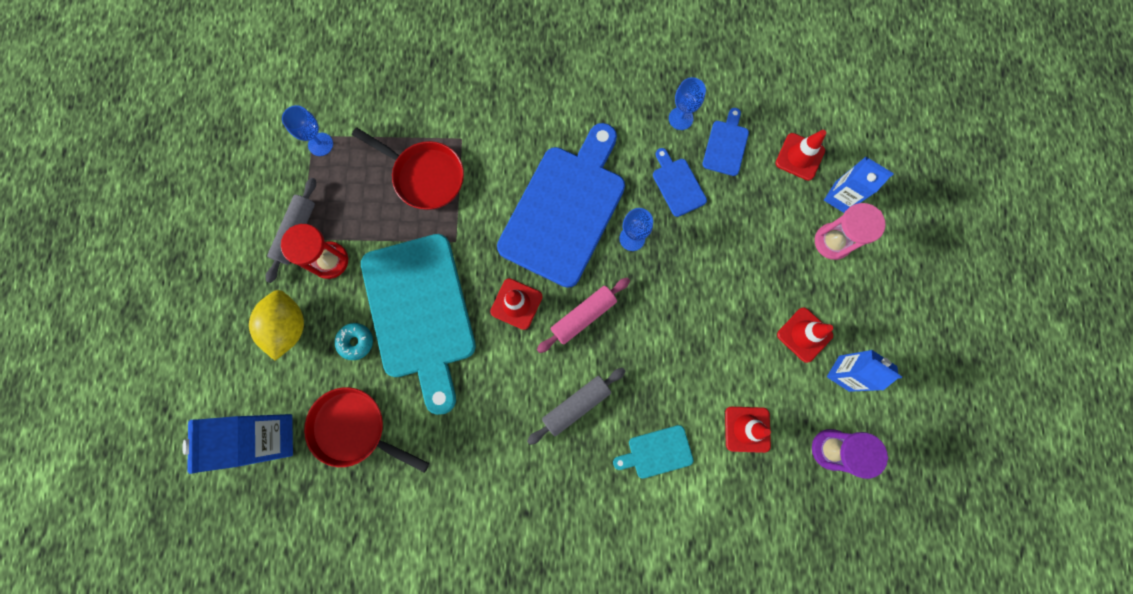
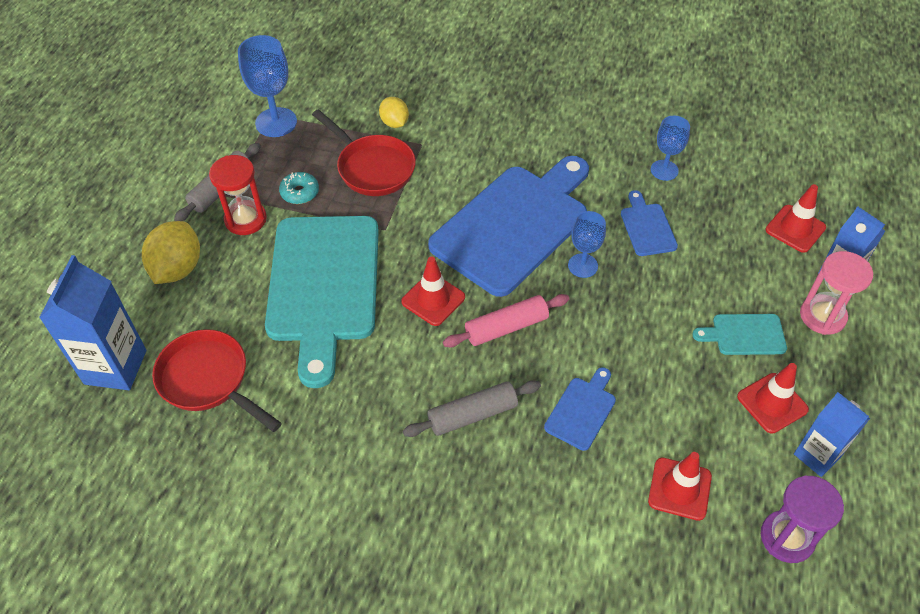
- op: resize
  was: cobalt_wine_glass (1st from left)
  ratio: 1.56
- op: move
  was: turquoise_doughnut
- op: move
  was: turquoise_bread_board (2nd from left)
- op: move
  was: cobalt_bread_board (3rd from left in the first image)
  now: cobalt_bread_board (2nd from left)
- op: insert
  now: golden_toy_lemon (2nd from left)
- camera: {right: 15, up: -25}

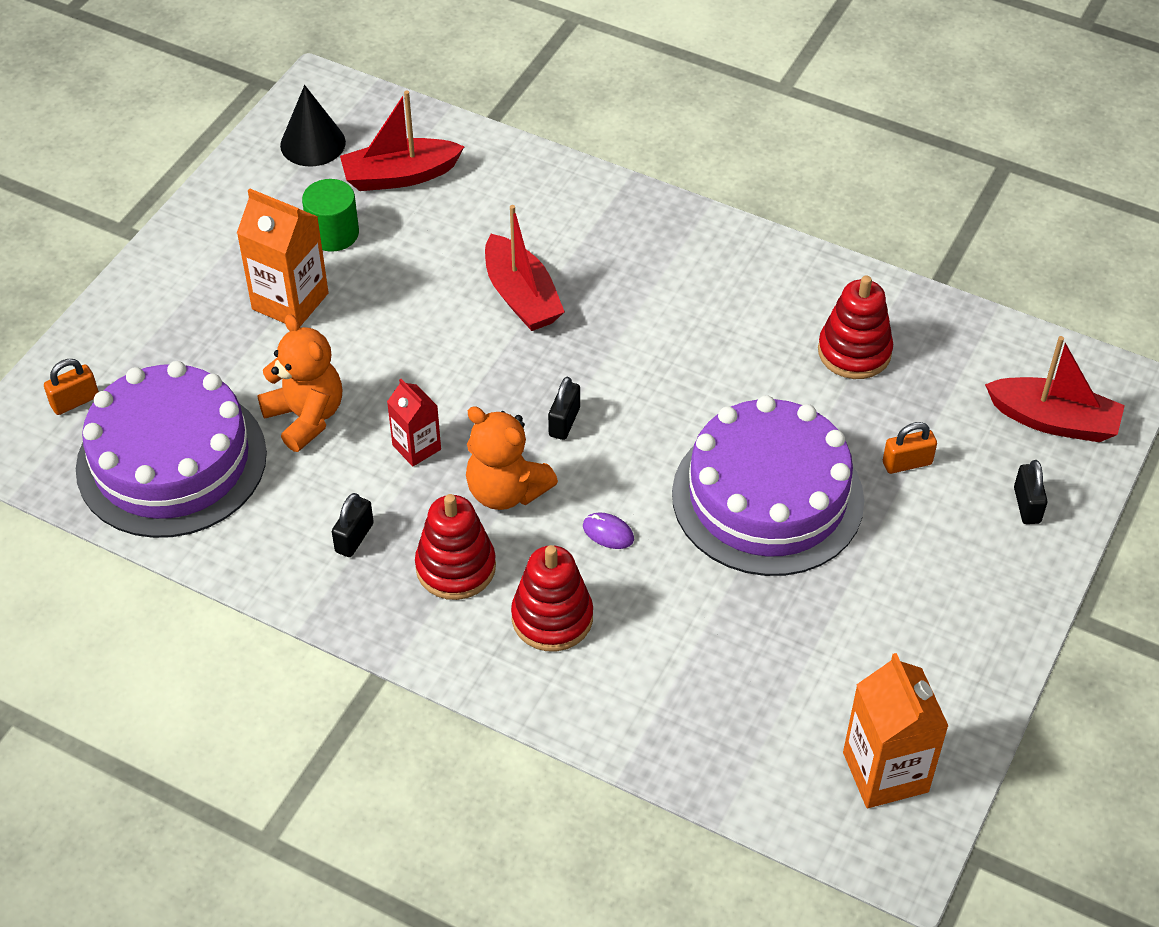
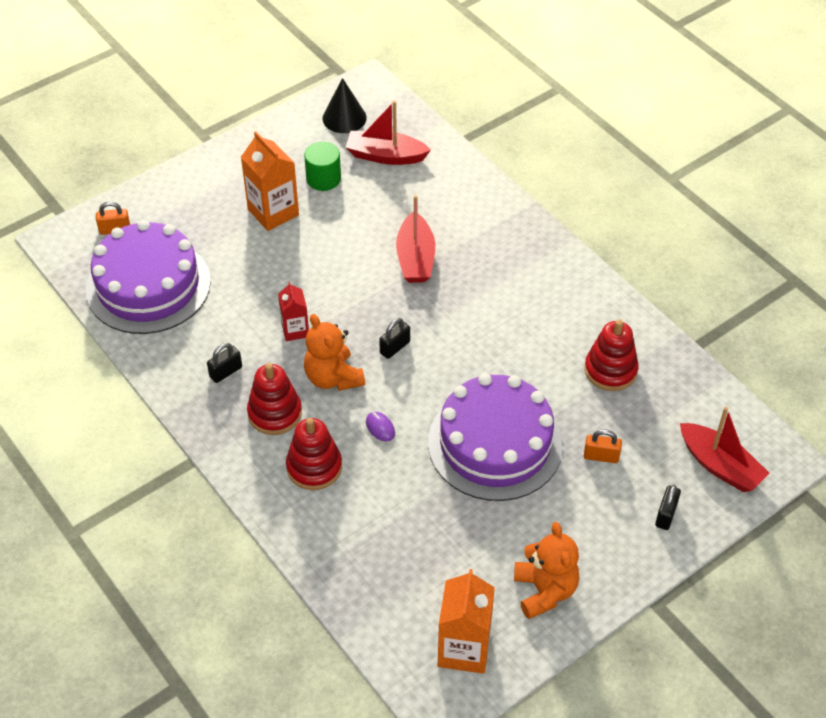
- op: move
  was: bright_orange_stuffed_bear (1st from left in the first image)
  now: bright_orange_stuffed_bear (2nd from left)
- camera: {right: 25, up: 0}

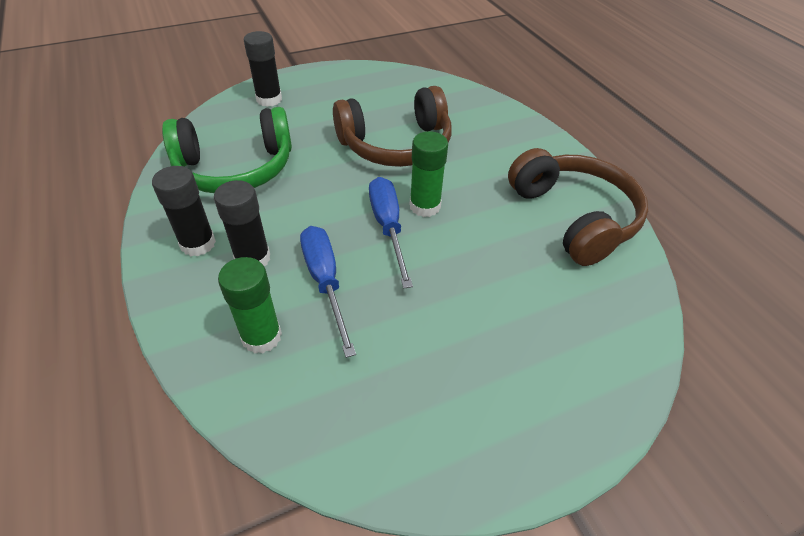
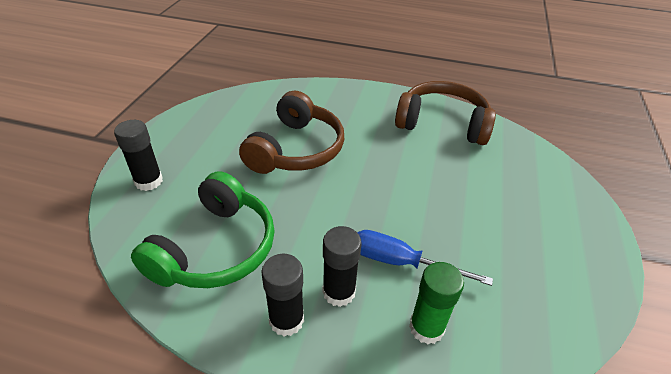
- op: delete
  was: cobalt_hand_screwdriver (2nd from left)
- op: delete
  was: green_glue (2nd from left)
- camera: {right: -50, up: -5}

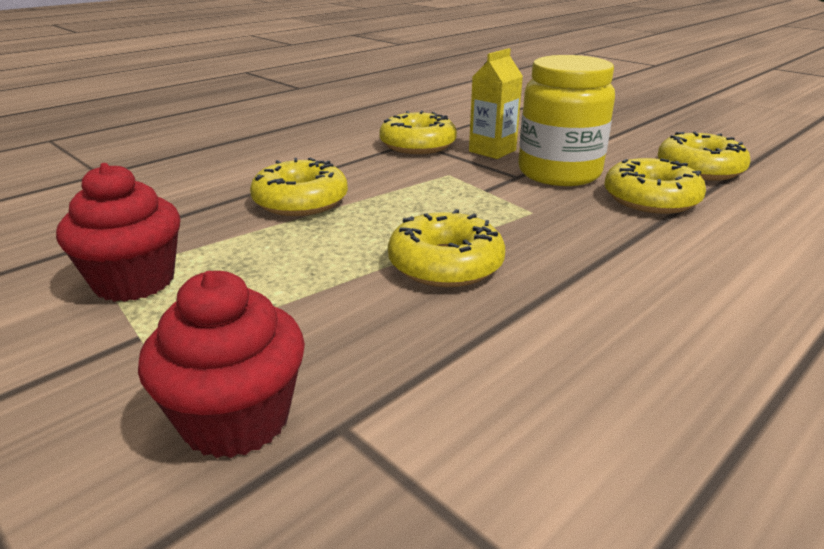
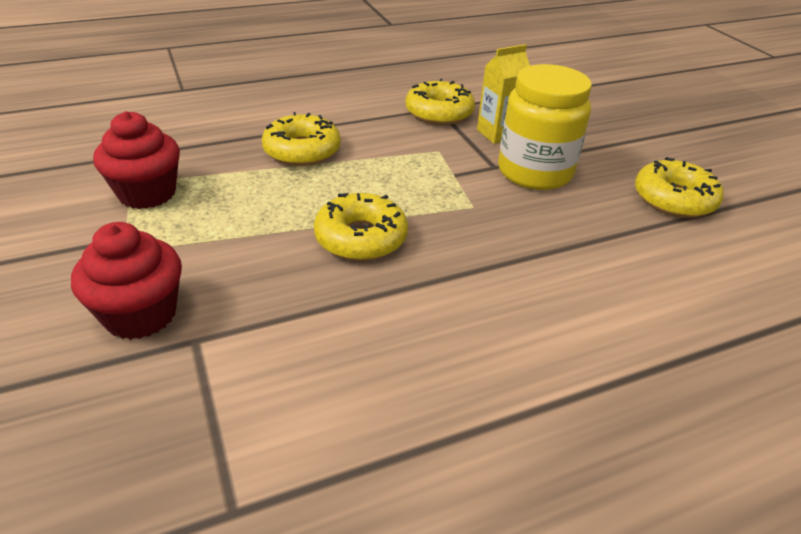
- op: delete
  was: golden_doughnut (4th from left)
- camera: {right: 20, up: 10}

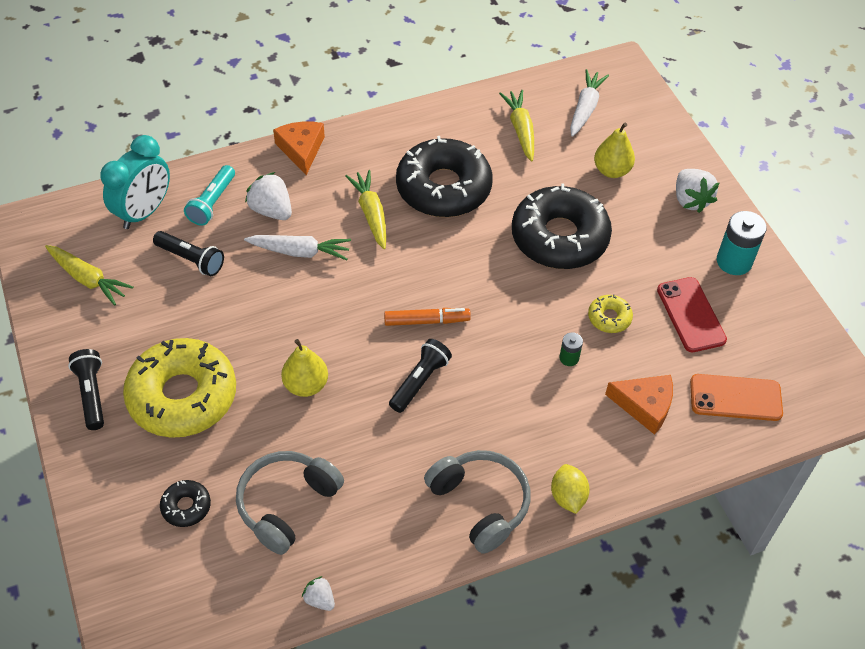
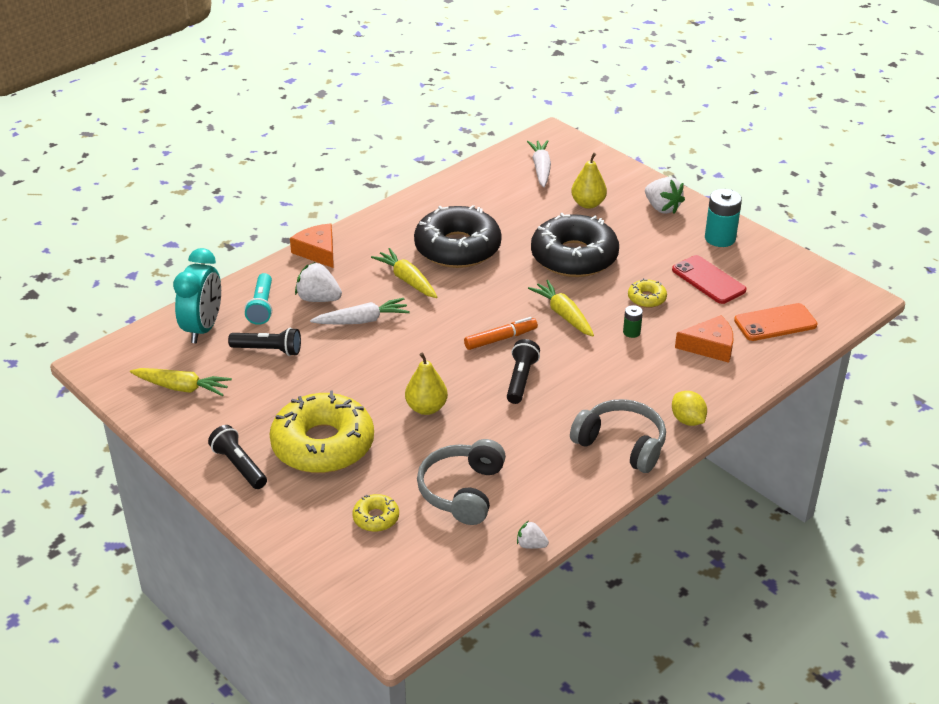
- op: recolor
  was: black_doughnut (1st from left)
  now: golden_doughnut (2nd from left)
- op: move
  was: golden_toy_carrot (3rd from left)
- camera: {right: -20, up: -15}

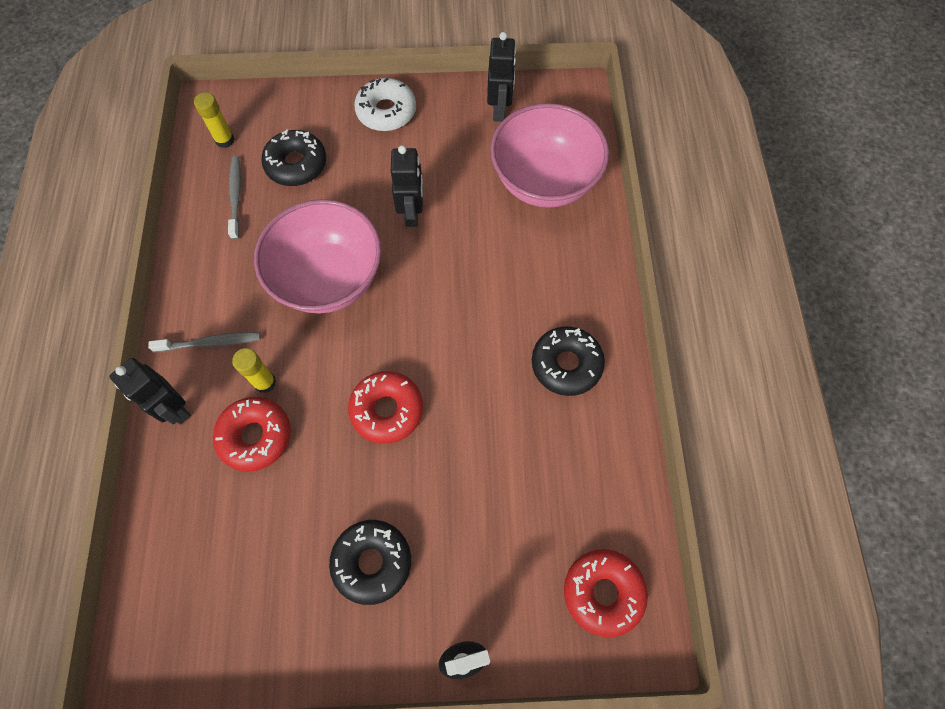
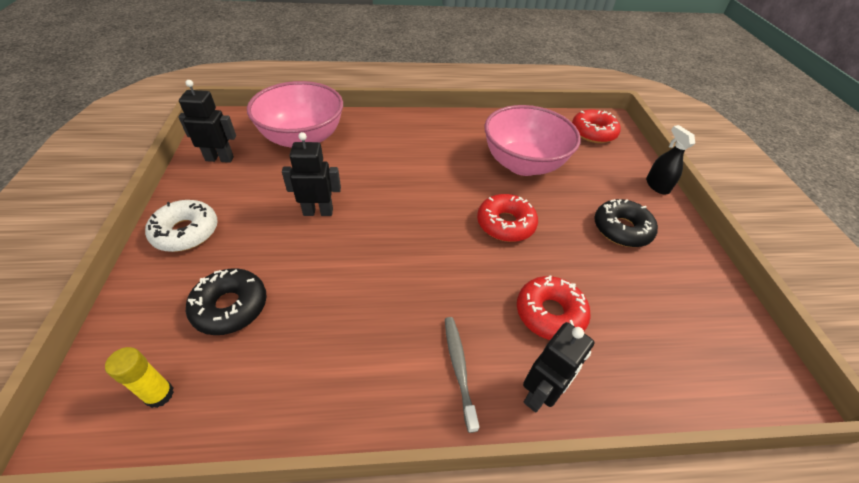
- op: delete
  was: ash-grey_tooth_brush (2nd from left)
- op: delete
  was: golden_glue (2nd from left)
- op: move
  was: rose-pink_deep_dish (1st from left in the first image)
  now: rose-pink_deep_dish (2nd from left)
- op: delete
  was: black_doughnut (3rd from left)
- camera: {right: -95, up: -20}

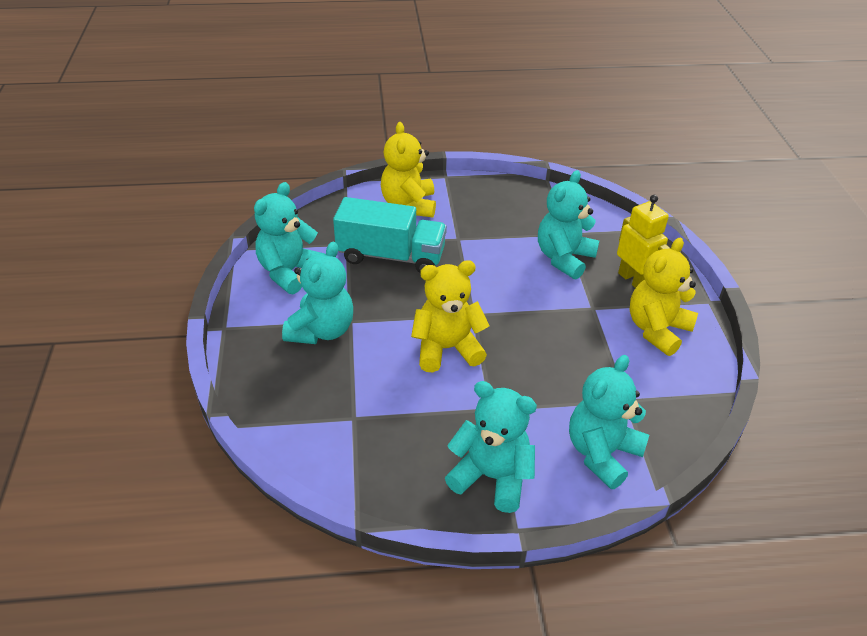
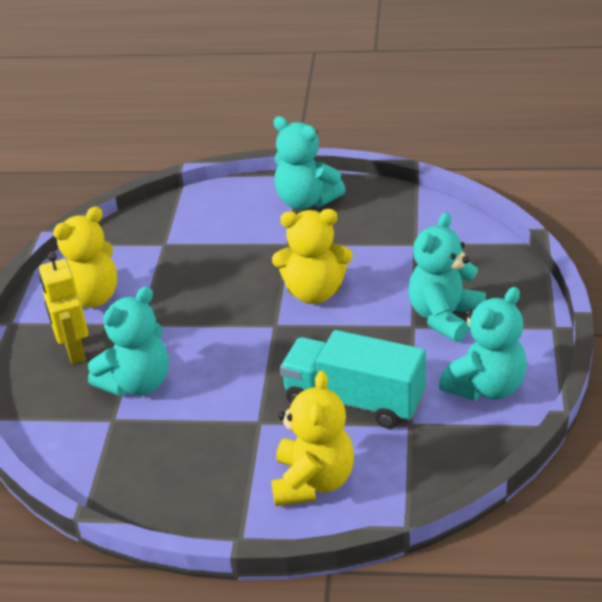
- op: delete
  was: turquoise_stuffed_bear (5th from left)
- camera: {right: -165, up: -5}

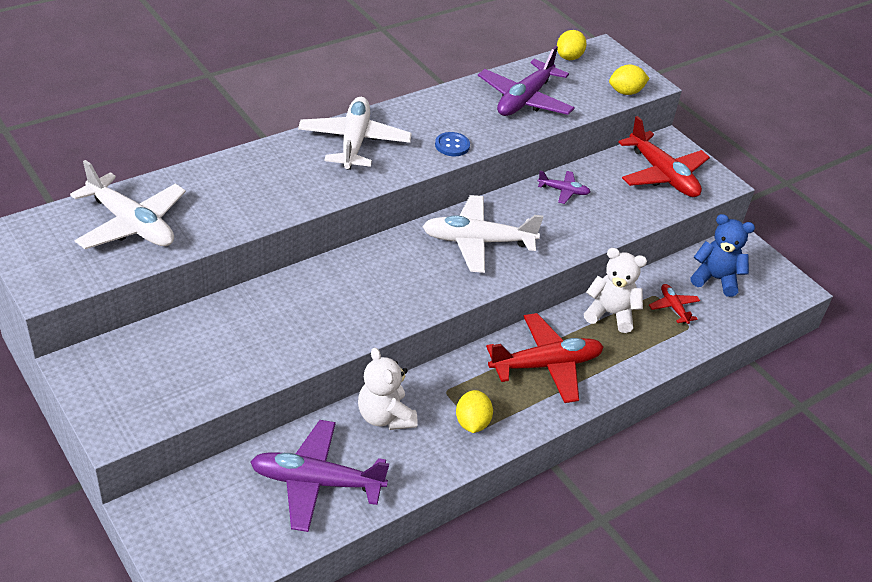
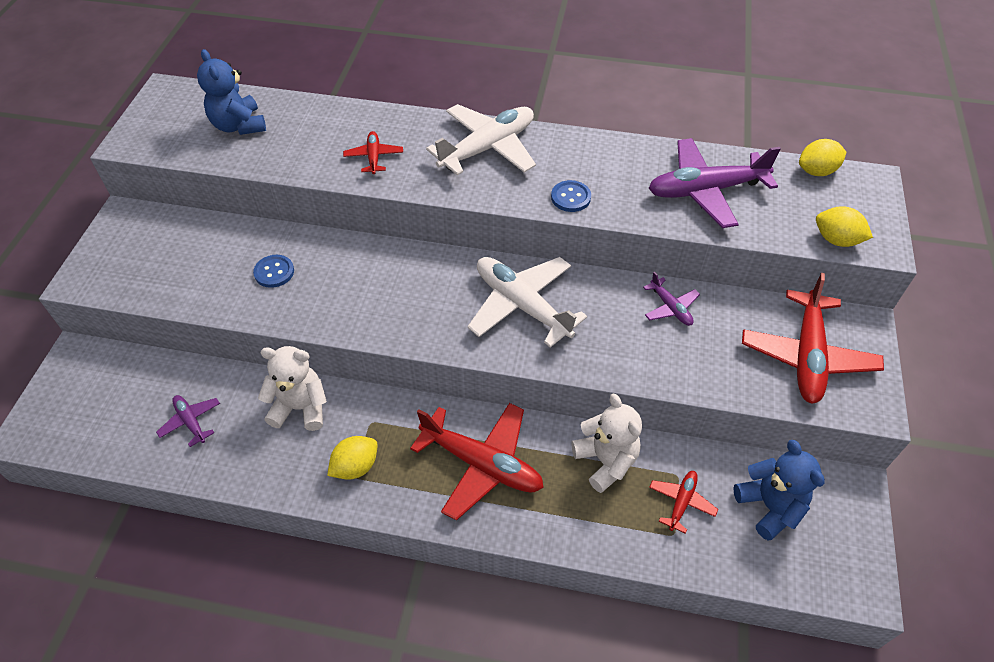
- op: replace
  was: pure_white_plane (1st from left)
  now: cobalt_stuffed_bear (1st from left)
- op: resize
  was: purple_plane (1st from left)
  ratio: 0.49
- op: rotate
  was: pure_white_stuffed_bear (1st from left)
  clockwise: 75
- op: insert
  now: cobalt_button (1st from left)
- op: insert
  now: crimson_plane (1st from left)
- camera: {right: 50, up: 10}

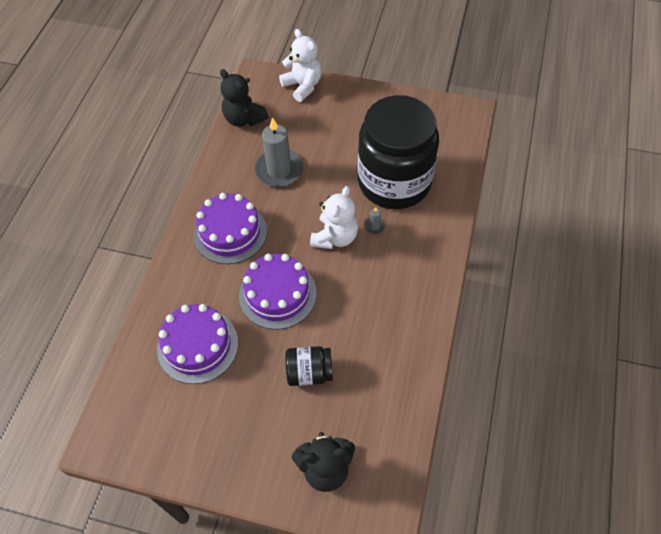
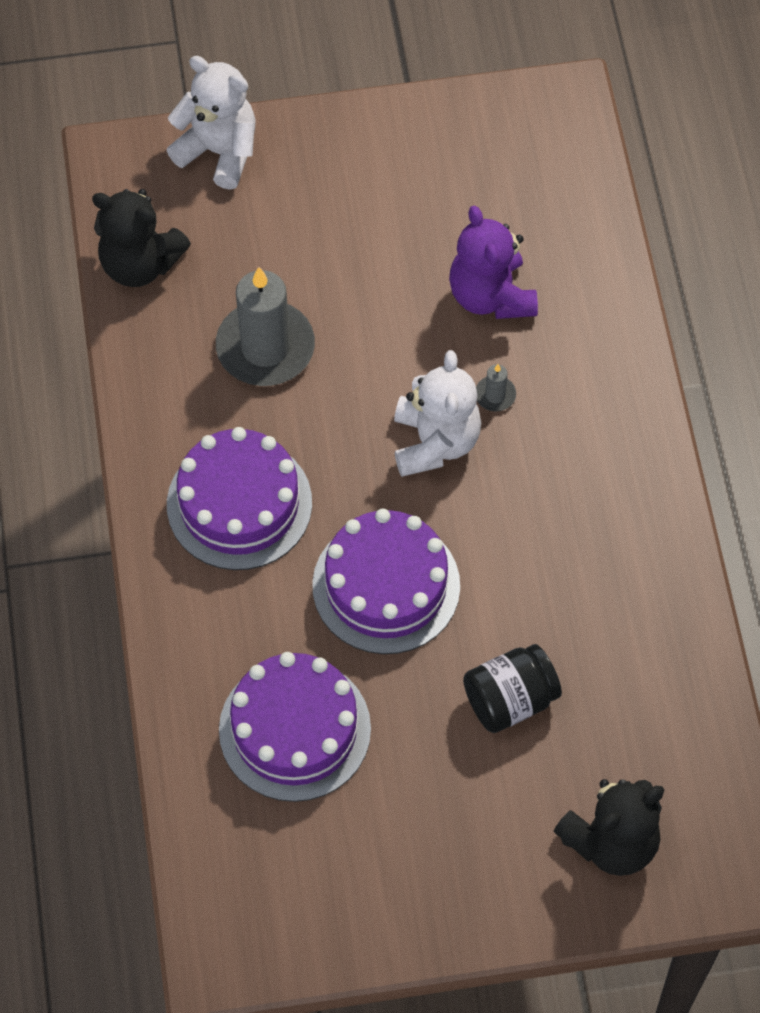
- op: replace
  was: black_jam_jar (2nd from left)
  now: purple_stuffed_bear
- camera: {right: -25, up: 5}

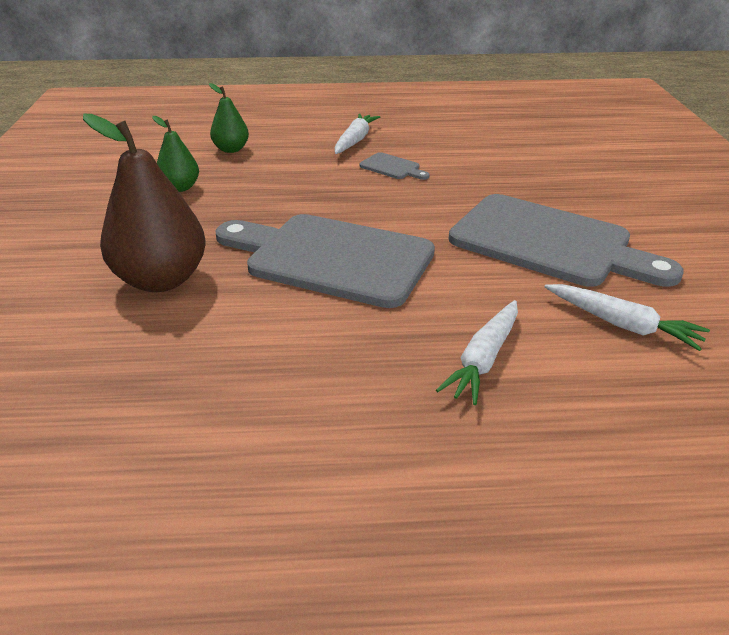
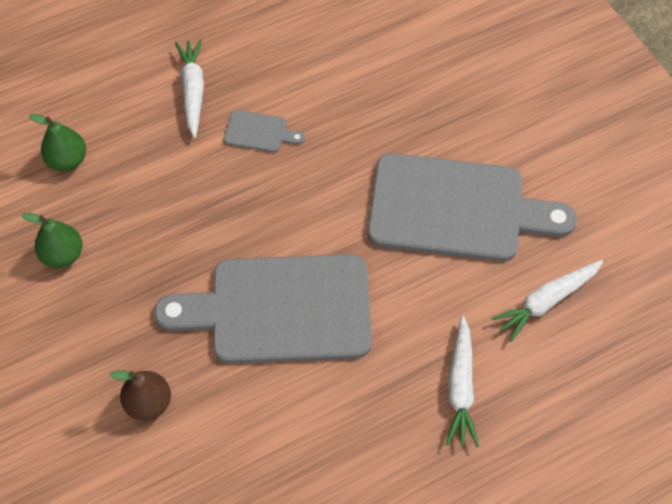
- op: resize
  was: dark_brown_toy_pear
  ratio: 0.53
- op: rotate
  was: pure_white_toy_carrot (3rd from left)
  clockwise: 135
- camera: {right: -25, up: 25}

